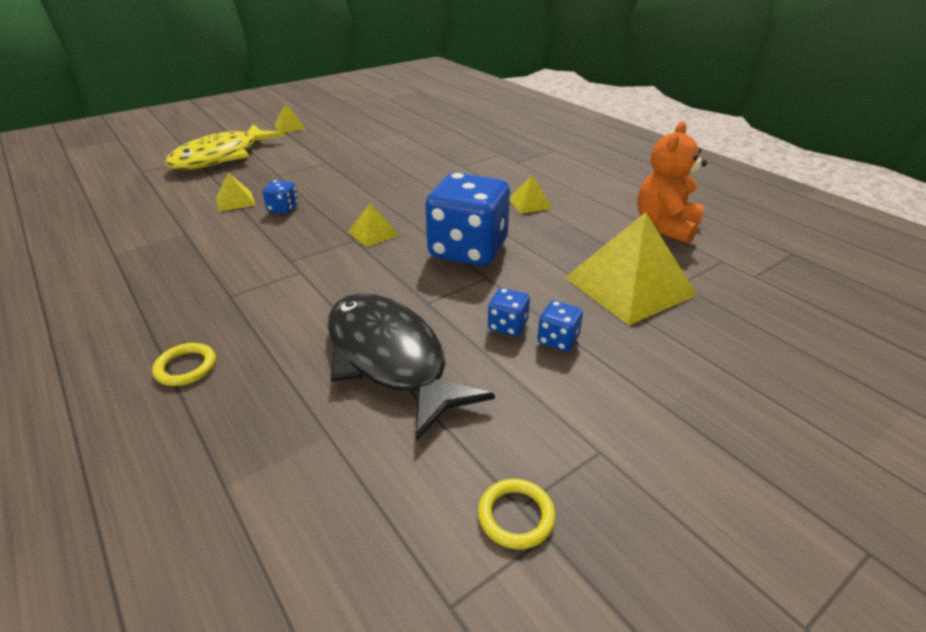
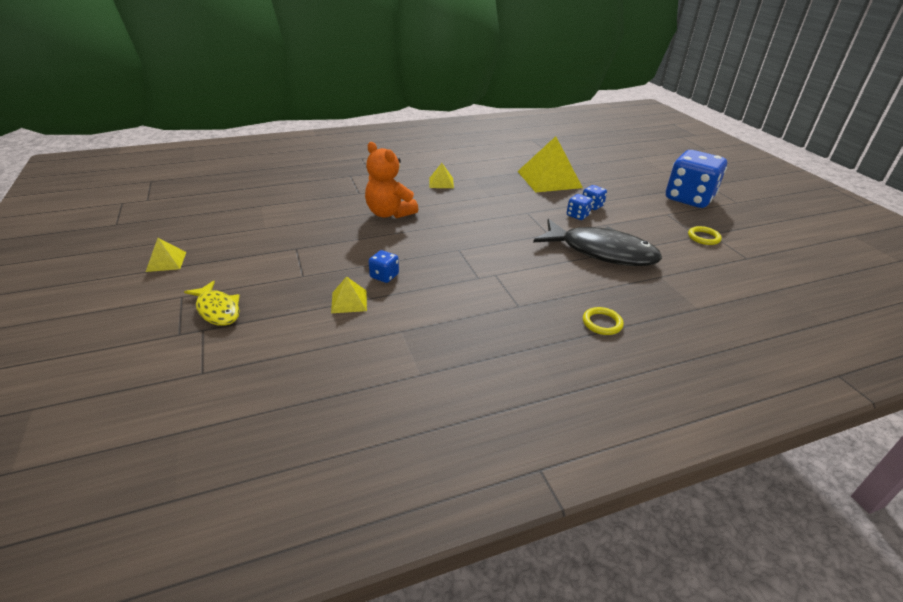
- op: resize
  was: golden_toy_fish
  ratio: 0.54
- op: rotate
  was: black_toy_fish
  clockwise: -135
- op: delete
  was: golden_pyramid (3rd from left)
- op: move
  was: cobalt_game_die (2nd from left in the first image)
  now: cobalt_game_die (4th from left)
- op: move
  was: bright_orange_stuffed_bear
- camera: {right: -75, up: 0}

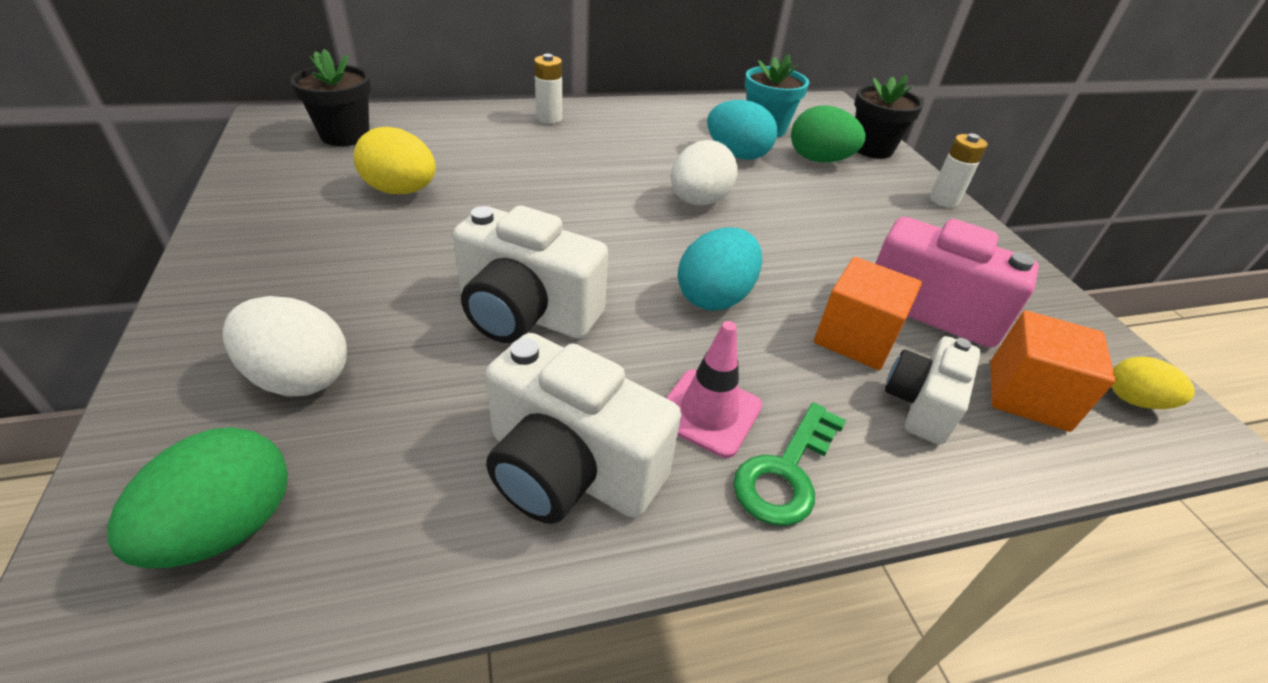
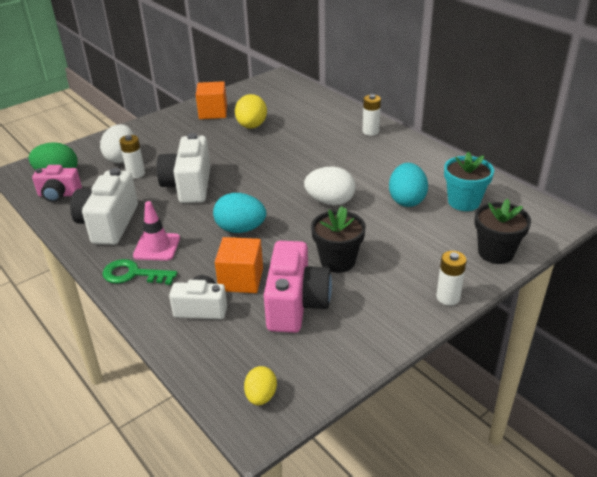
- op: move
  was: black_plant_pot (1st from left)
- op: delete
  was: green_egg (2nd from left)
- op: move
  was: bright_orange_block (2nd from left in the first image)
  now: bright_orange_block (1st from left)
- op: insert
  now: rose-pink_photo_camera (1st from left)
- op: insert
  now: pure_white_power_cell (1st from left)
- camera: {right: 70, up: -5}

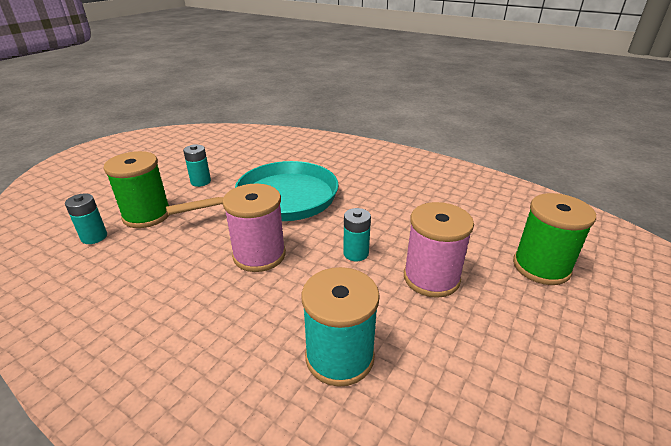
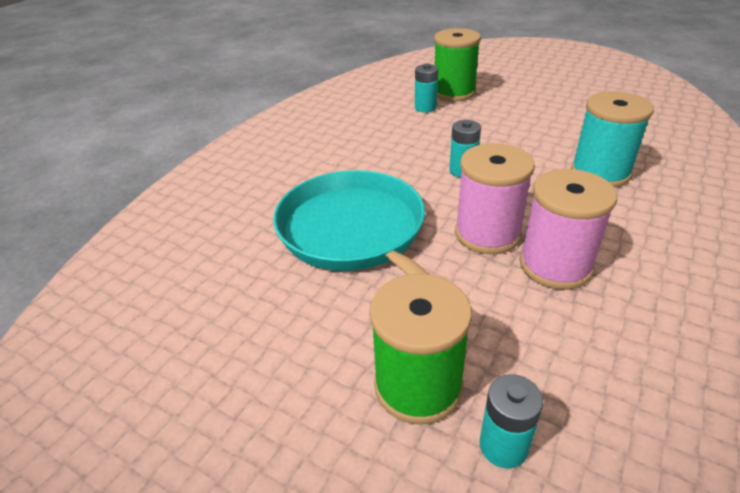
- op: move
  was: turquoise_power_cell (2nd from left in the first image)
  now: turquoise_power_cell (1st from left)
- op: move
  was: rose-pink_reel_of_thread (2nd from left)
- camera: {right: -90, up: 5}

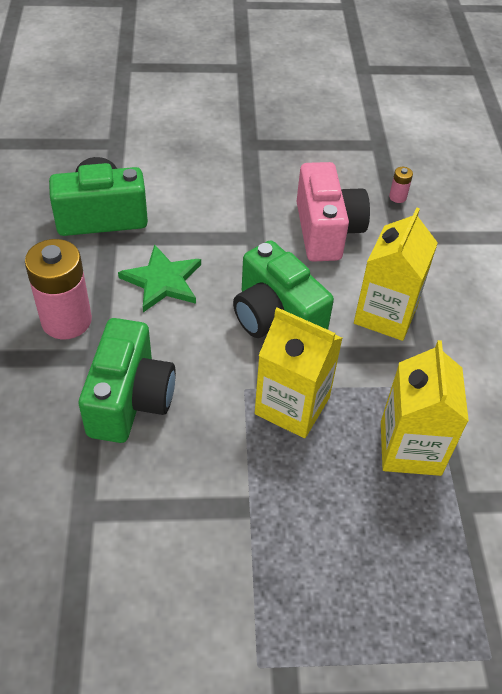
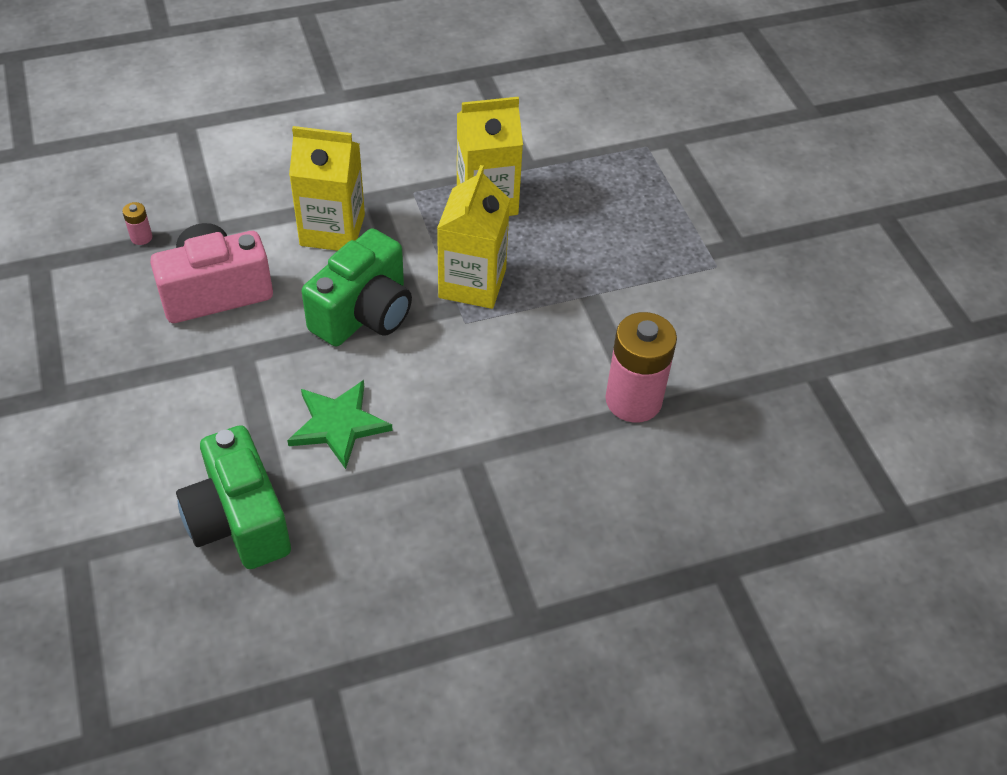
- op: move
  was: rose-pink_power_cell (1st from left in the first image)
  now: rose-pink_power_cell (2nd from left)
- op: delete
  was: green_photo_camera (2nd from left)
- camera: {right: -105, up: 0}

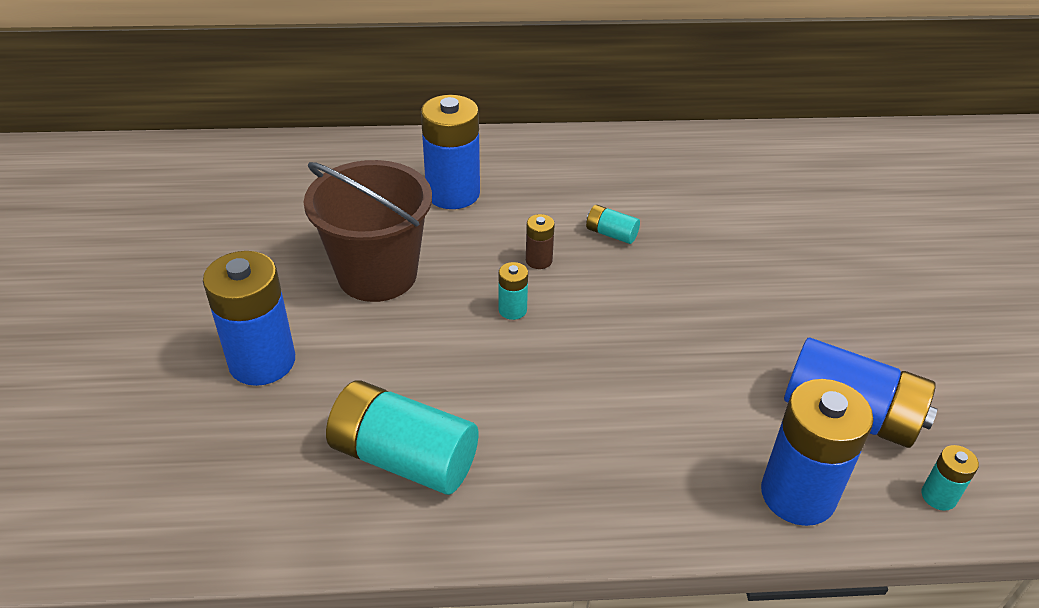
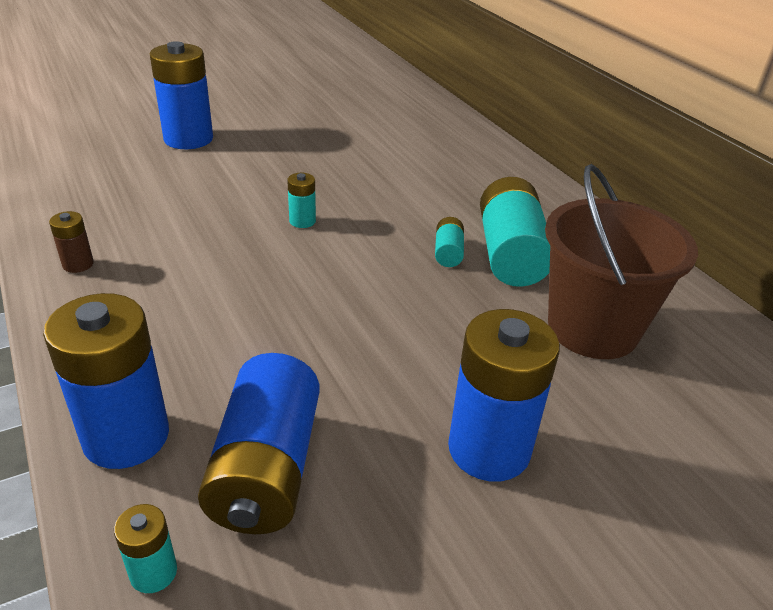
- op: move
  was: dark_brown_bucket
- op: move
  was: turquoise_power_cell (1st from left in the first image)
  now: turquoise_power_cell (4th from left)
- op: move
  was: cobalt_power_cell (2nd from left in the first image)
  now: cobalt_power_cell (4th from left)
- op: move
  was: dark_brown_power_cell
- camera: {right: 65, up: -5}

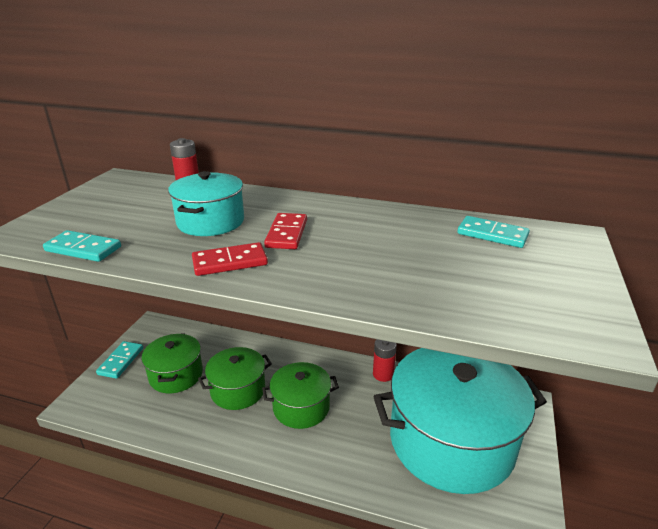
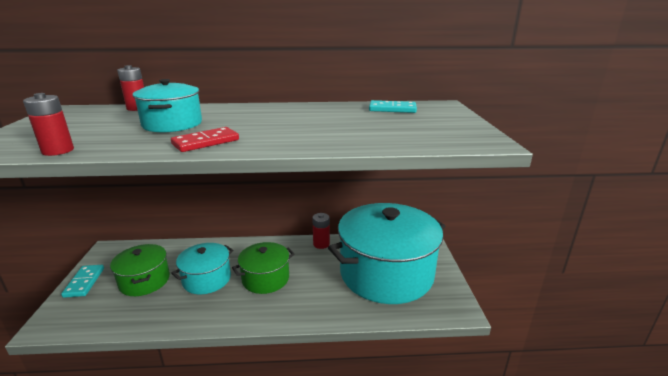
- op: replace
  was: turquoise_domino (1st from left)
  now: crimson_power_cell (1st from left)
- op: recolor
  was: green_pot (2nd from left)
  now: turquoise_pot (2nd from left)
- op: delete
  was: crimson_domino (2nd from left)
- camera: {right: -20, up: -5}

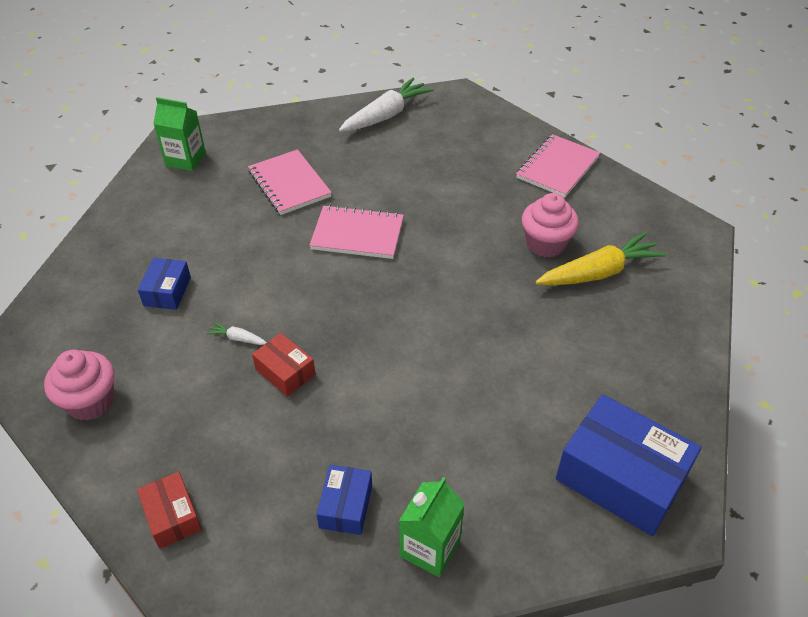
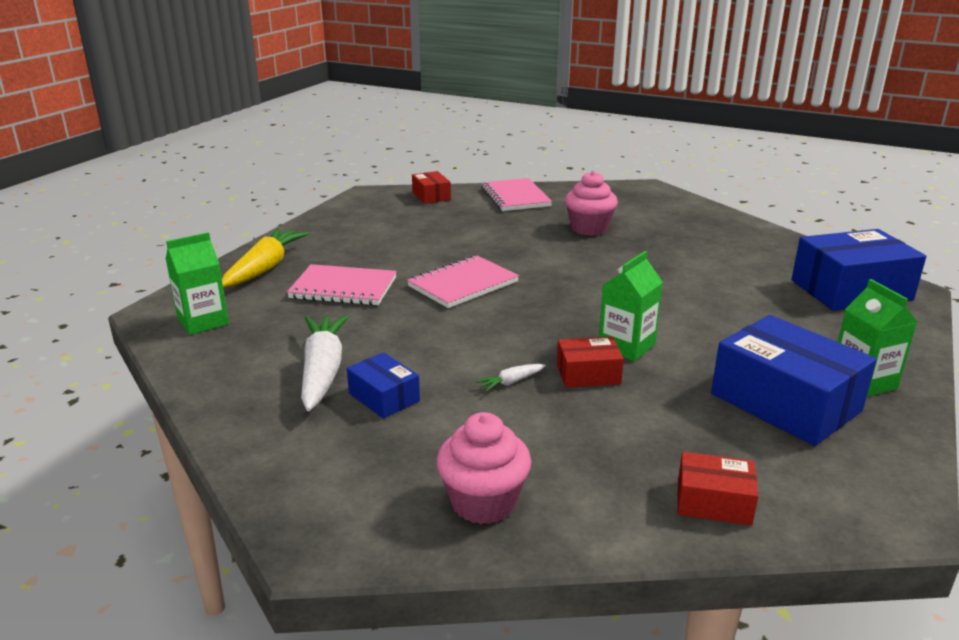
- op: resize
  was: cobalt_parcel (2nd from left)
  ratio: 1.95
- op: move
  was: pure_white_toy_carrot (2nd from left in the first image)
  now: pure_white_toy_carrot (1st from left)
- op: move
  was: golden_toy_carrot
- op: insert
  now: crimson_parcel (1st from left)
- op: insert
  now: green_milk_carton (2nd from left)
- camera: {right: -50, up: -20}

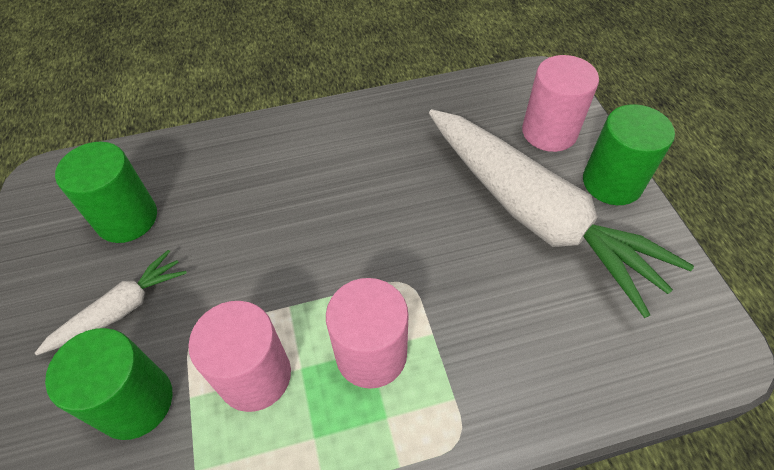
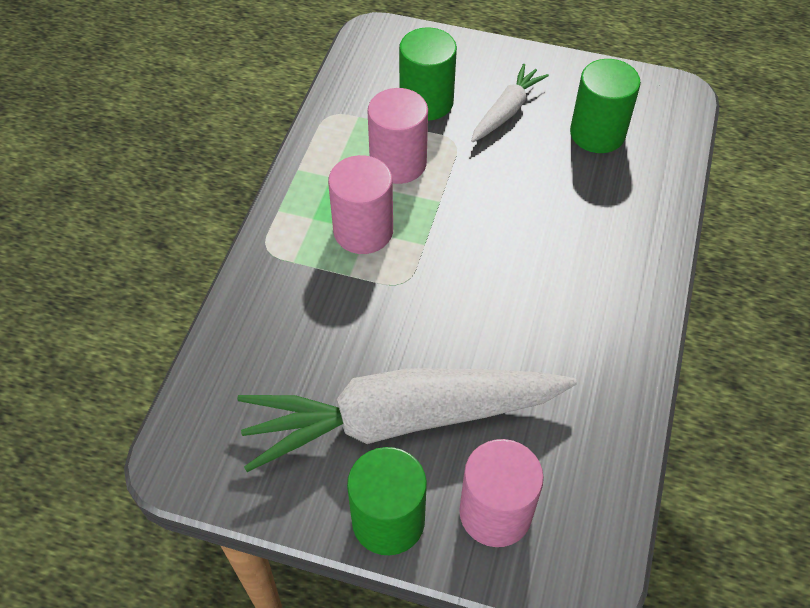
- op: rotate
  was: pure_white_toy_carrot (1st from left in the first image)
  clockwise: -135
- camera: {right: 120, up: 0}

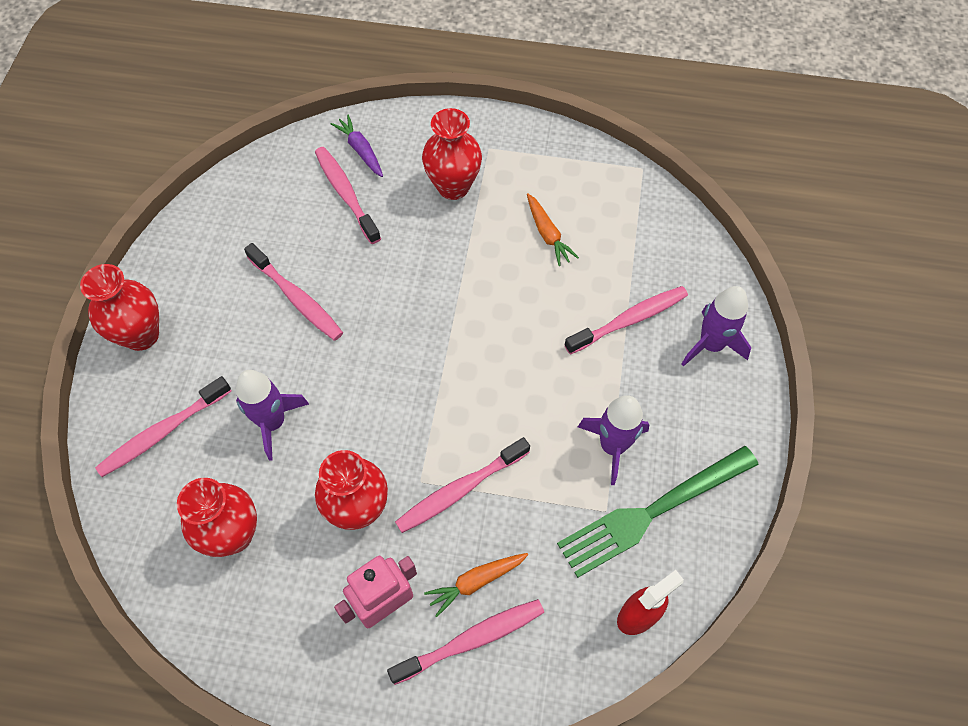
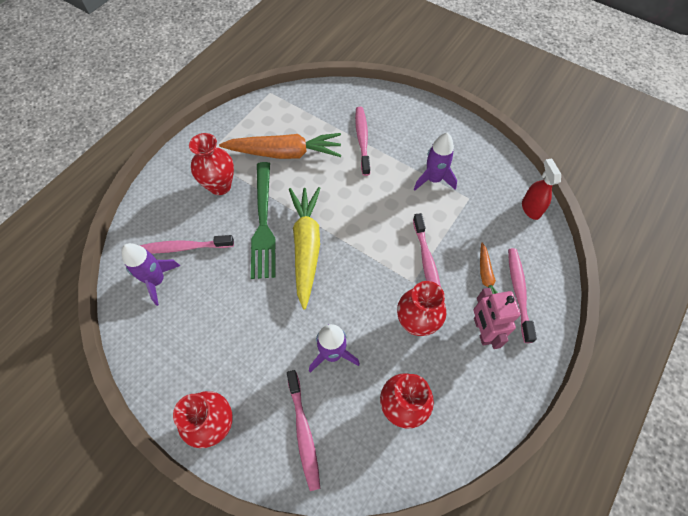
- op: delete
  was: rose-pink_tooth_brush (2nd from left)
- op: delete
  was: purple_toy_carrot
- op: resize
  was: bright_orange_toy_carrot (2nd from left in the first image)
  ratio: 2.04
- op: move
  was: green_dinner_fork
- op: move
  was: purple_spaceship (3rd from left in the first image)
  now: purple_spaceship (1st from left)
- op: insert
  now: golden_toy_carrot
- camera: {right: -65, up: 0}

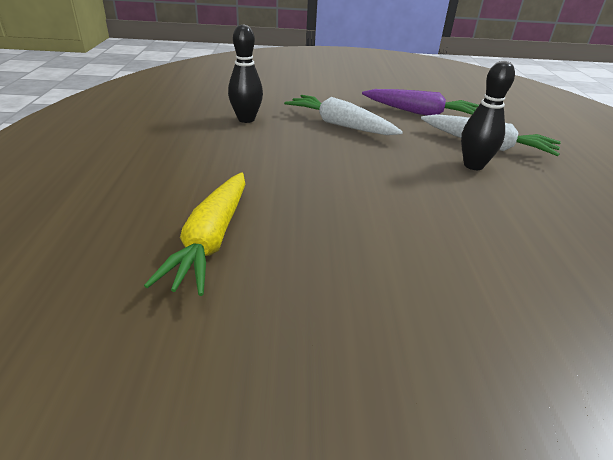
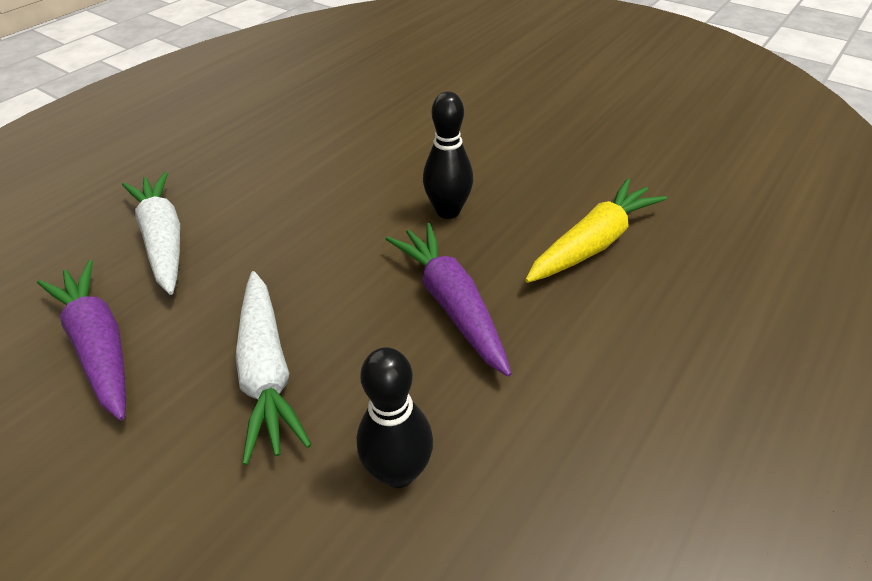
- op: move
  was: black_tenpin (2nd from left)
- op: insert
  now: purple_toy_carrot (2nd from left)
- camera: {right: -140, up: 10}

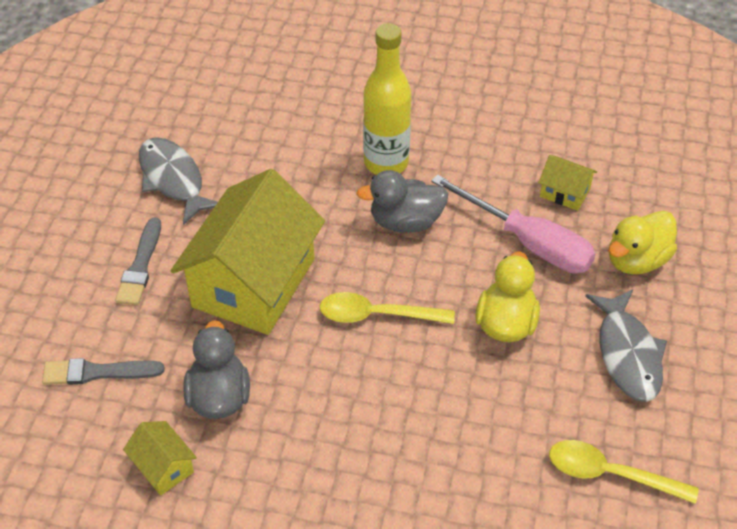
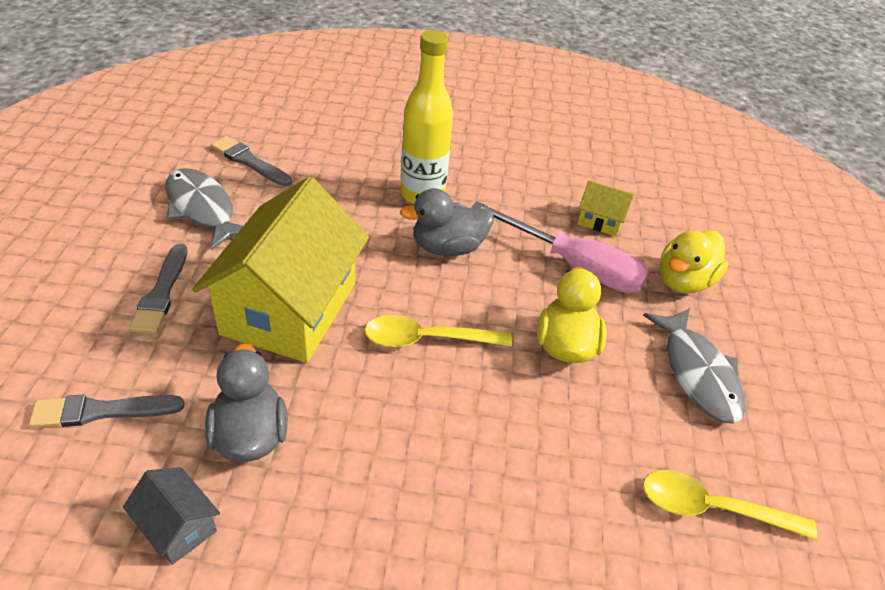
- op: recolor
  was: golden_cottage (1st from left)
  now: ash-grey_cottage
- op: insert
  now: ash-grey_paintbrush (3rd from left)
- camera: {right: -10, up: -5}

